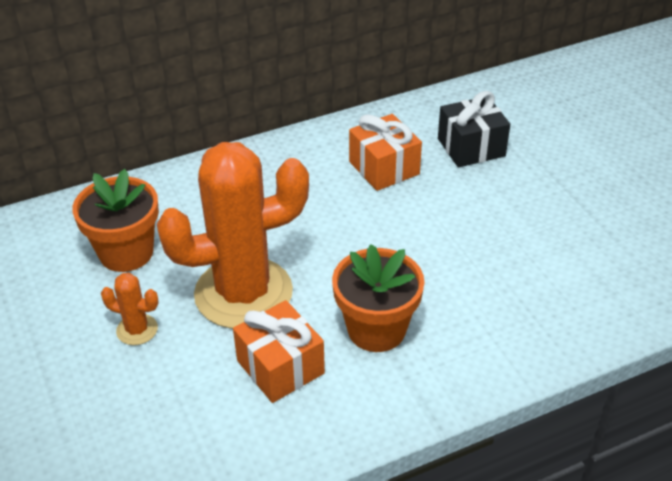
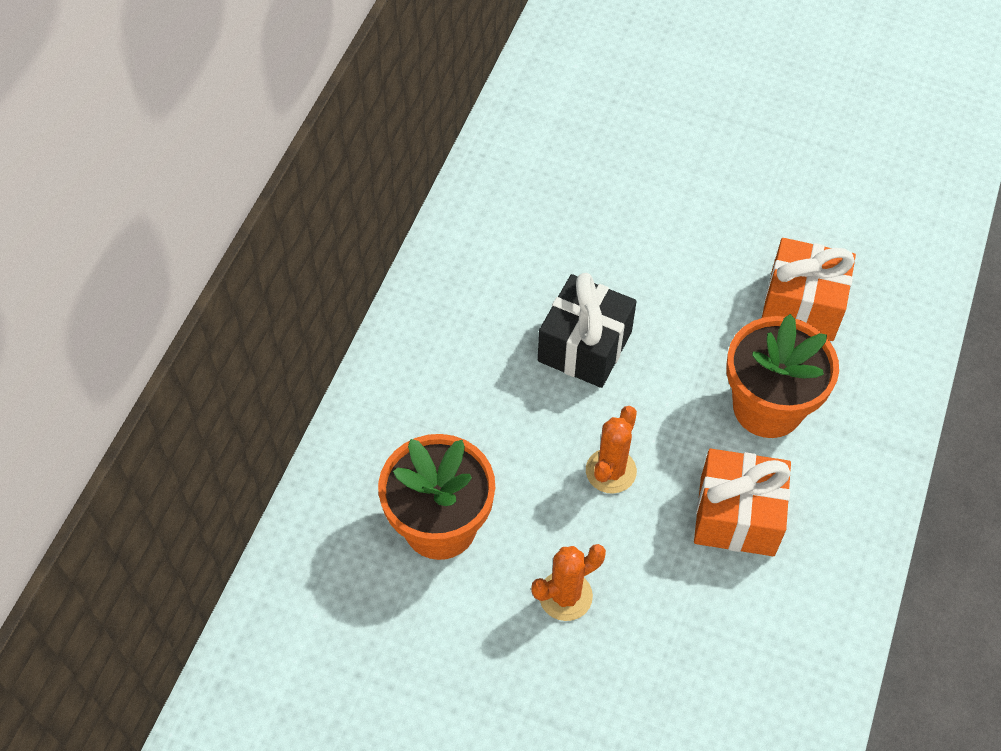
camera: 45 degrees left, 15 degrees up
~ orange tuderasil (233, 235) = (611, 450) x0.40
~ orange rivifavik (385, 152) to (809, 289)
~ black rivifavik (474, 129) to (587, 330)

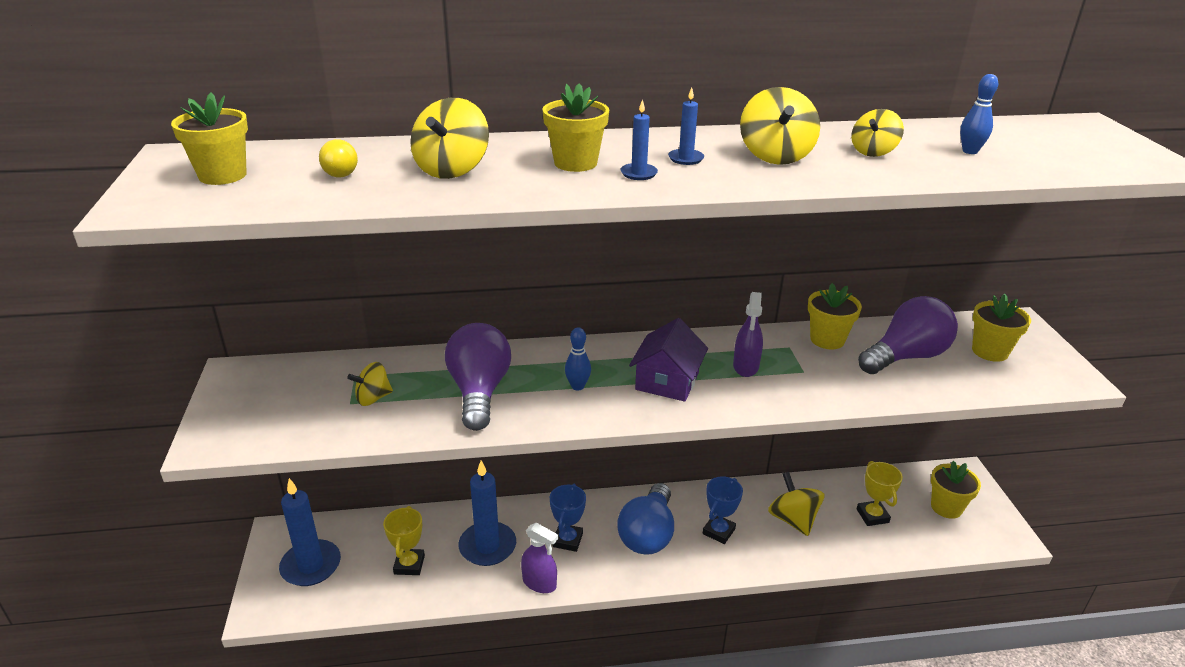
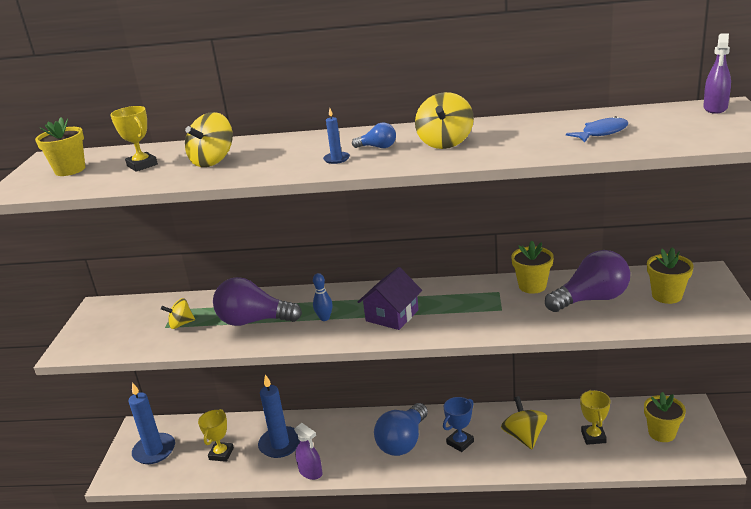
camera: 15 degrees right, 5 degrees down
~ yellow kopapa (338, 158) to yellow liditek (134, 139)
~ purple kopapa (478, 377) = (257, 301) 90 degrees counterclockwise
- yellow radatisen (576, 127)
- blue liditek (568, 518)
~ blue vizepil (686, 126) to blue kopapa (374, 135)
~ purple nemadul (748, 334) to (717, 73)
- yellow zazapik (877, 133)
~ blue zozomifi (979, 114) to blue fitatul (597, 129)

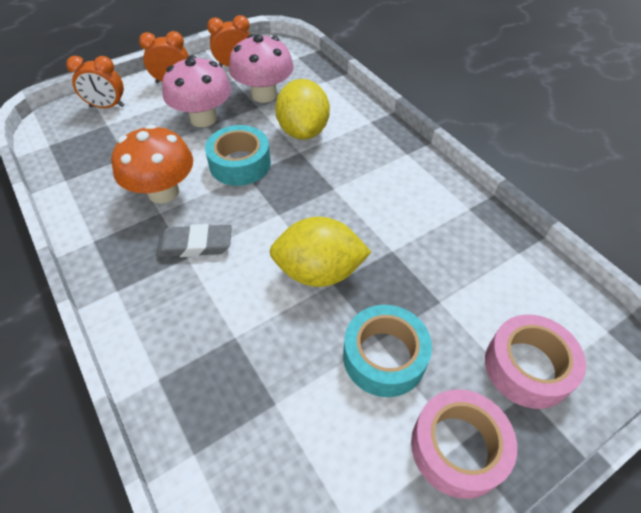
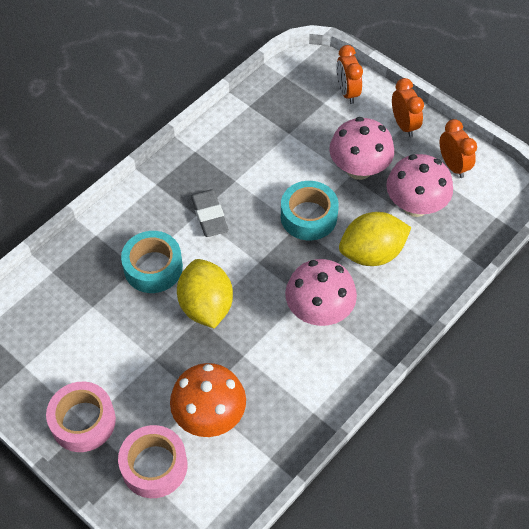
camera: 75 degrees right, 5 degrees up
~ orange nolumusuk (152, 164) to (208, 400)
~ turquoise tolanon (387, 351) to (152, 262)
+ pink nolumusuk (321, 292)

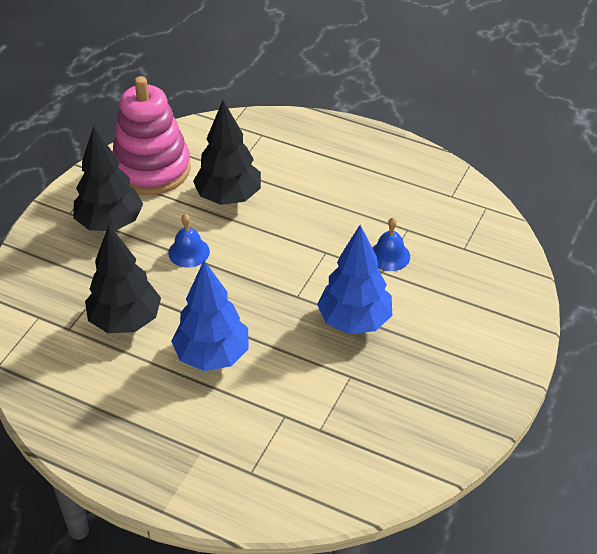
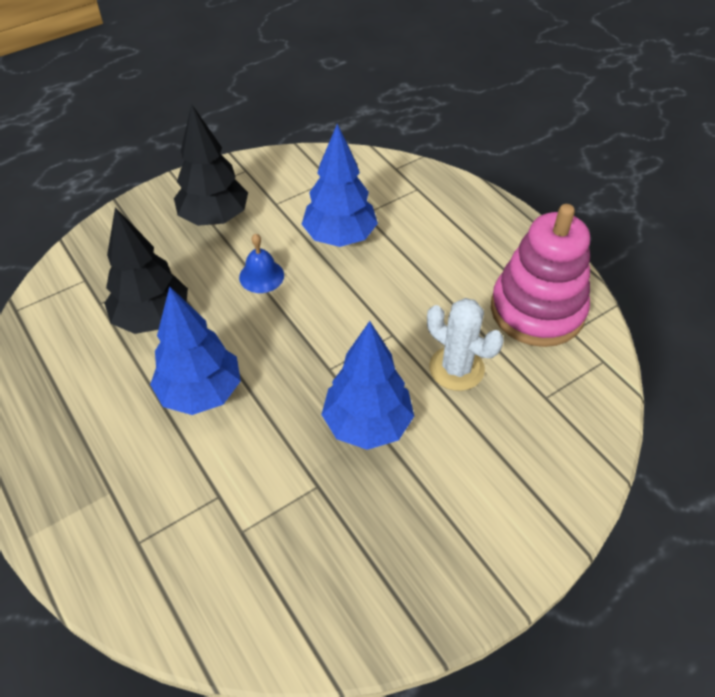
camera: 30 degrees right, 5 degrees up
~ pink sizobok (151, 135) to (540, 275)
~ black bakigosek (227, 152) to blue bakigosek (339, 185)
~ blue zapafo (391, 244) to white tuderasil (465, 344)

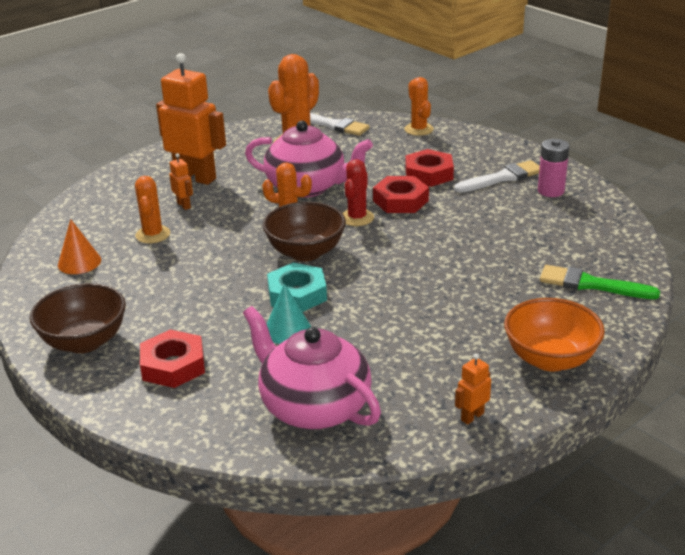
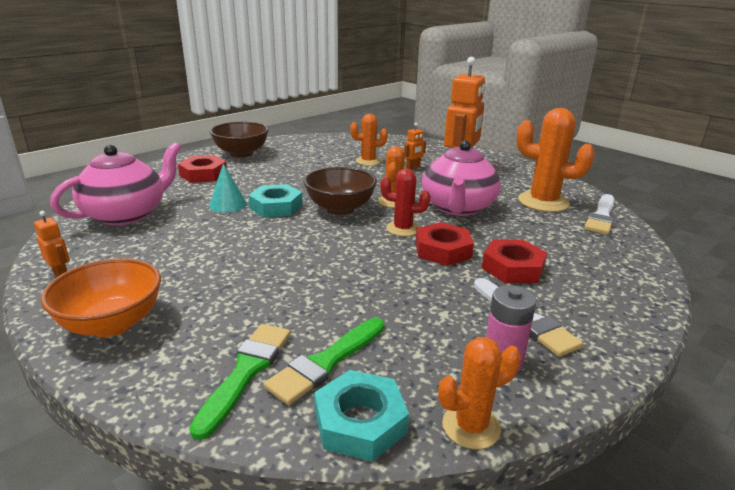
camera: 85 degrees right, 5 degrees down
- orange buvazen (79, 246)
~ orange tuderasil (419, 106) to (479, 393)
+ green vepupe (324, 361)
+ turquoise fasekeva (361, 416)

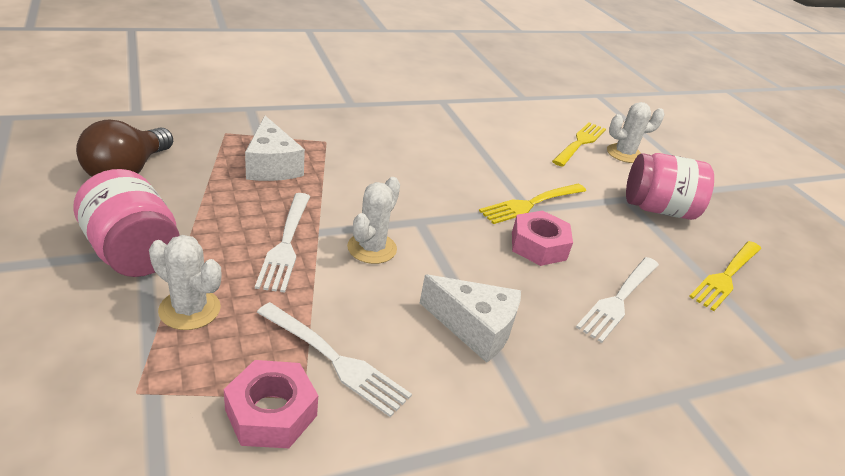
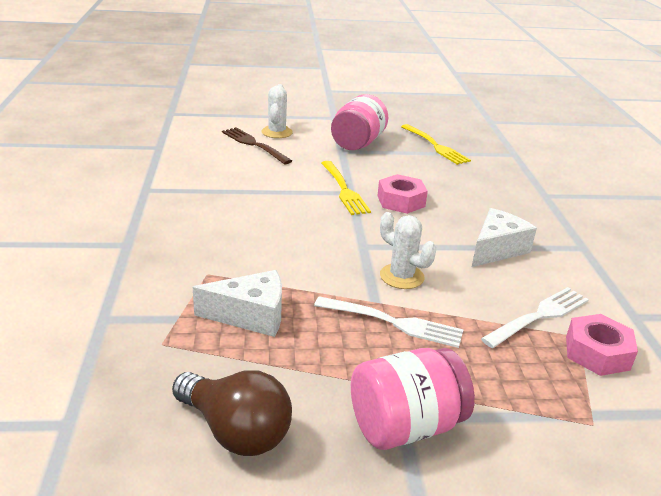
camera: 70 degrees left, 5 degrees down
- white tuderasil (185, 282)
~ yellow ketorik (579, 144) to brown ketorik (257, 145)
- white ketorik (617, 300)

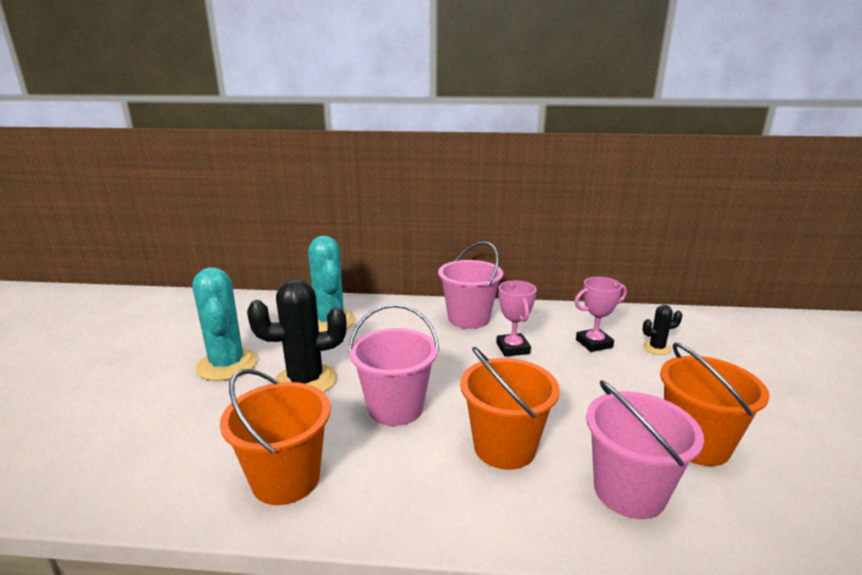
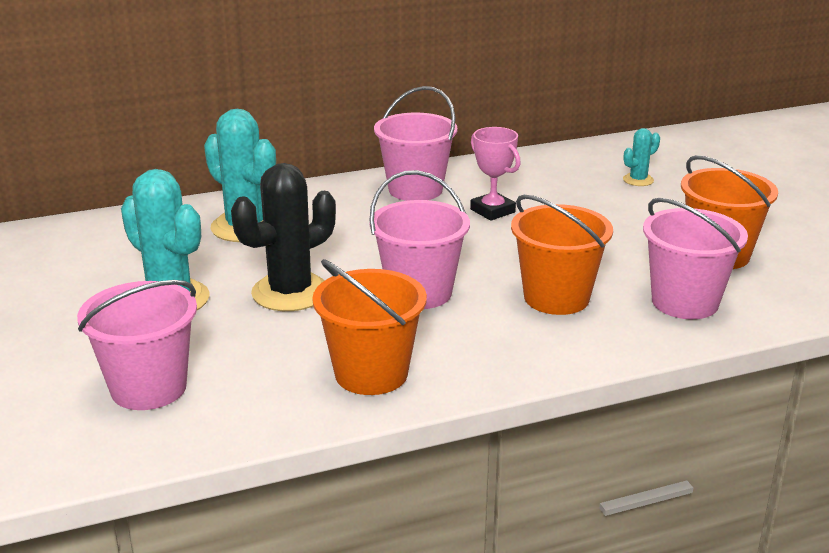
camera: 25 degrees left, 5 degrees up
- pink liditek (600, 314)
~ black tuderasil (662, 330) to turquoise tuderasil (641, 157)
+ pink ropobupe (137, 345)

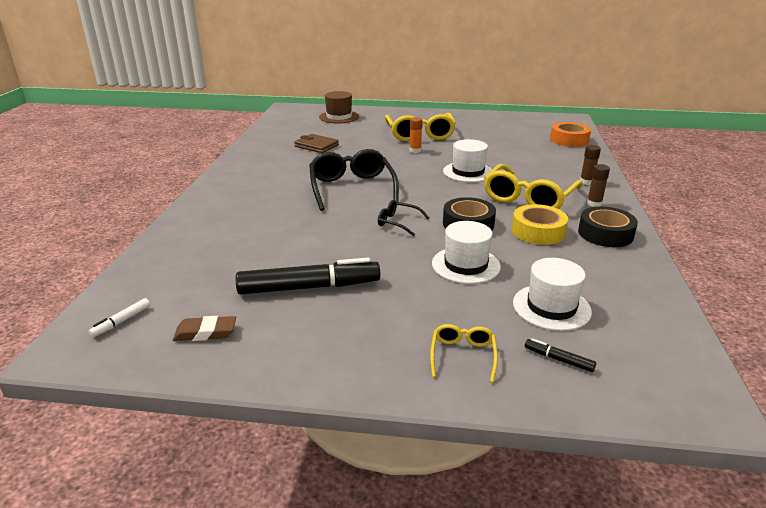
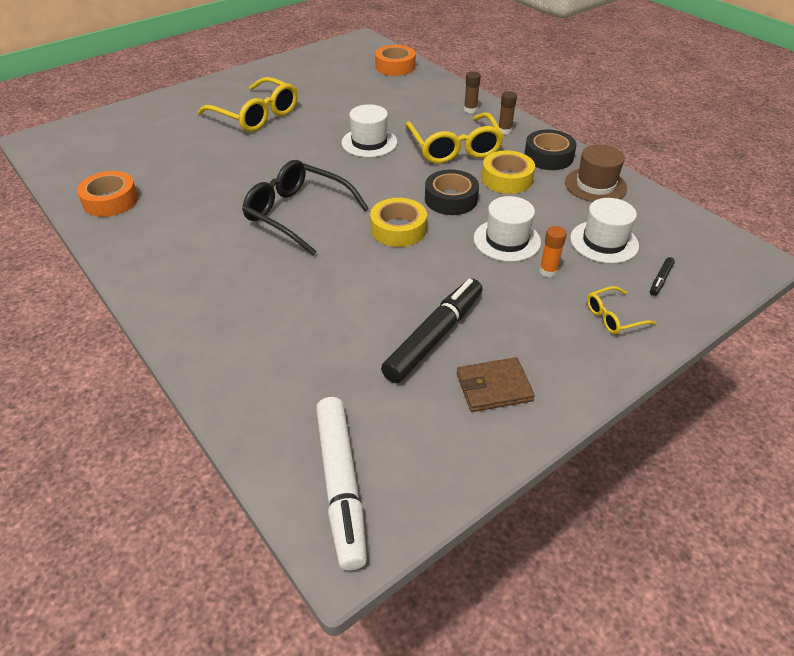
camera: 45 degrees left, 15 degrees up
~ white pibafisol (119, 317) = (341, 484) x2.40
- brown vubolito (204, 328)
~ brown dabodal (316, 143) to (496, 384)
~ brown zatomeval (339, 107) to (596, 173)
~ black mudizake (403, 218) to yellow tolanon (398, 222)
~ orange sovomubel (416, 135) to (553, 251)
~ yellow mudizake (464, 353) = (621, 310) 75 degrees counterclockwise
~ black pibafisol (560, 355) = (662, 276) 45 degrees counterclockwise
+ orange tolanon (107, 194)

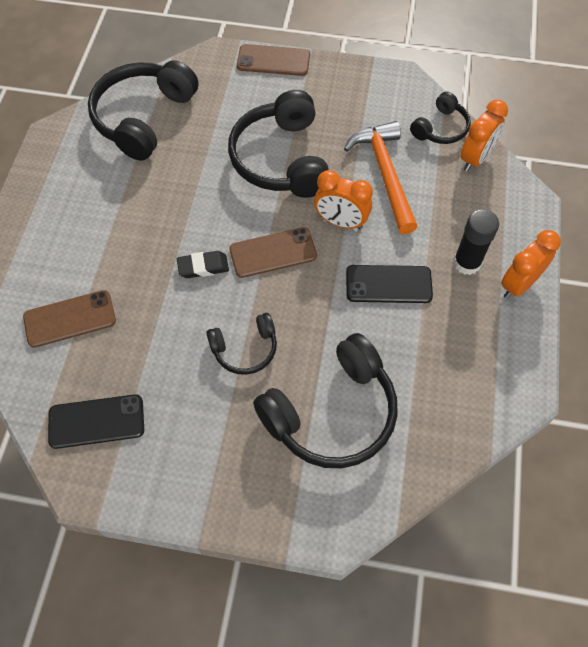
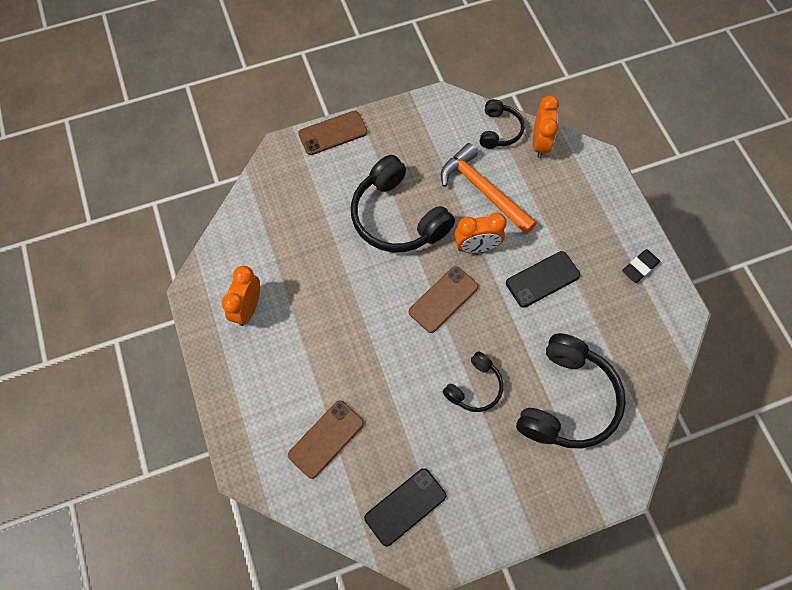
camera: 30 degrees left, 5 degrees up
- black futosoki (143, 110)
~ black vubolito (203, 264) to (641, 266)
- black sovomubel (476, 242)
~ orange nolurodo (531, 264) to (241, 296)

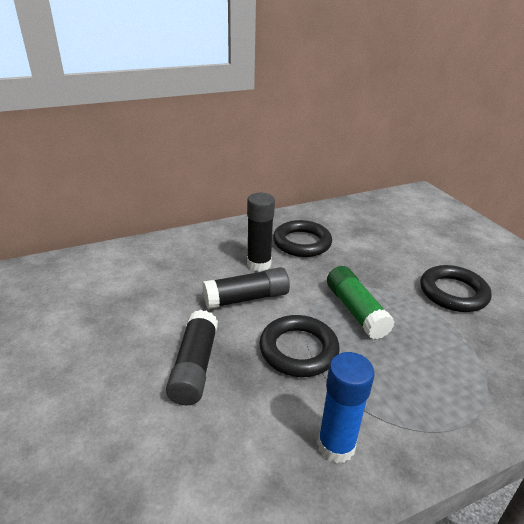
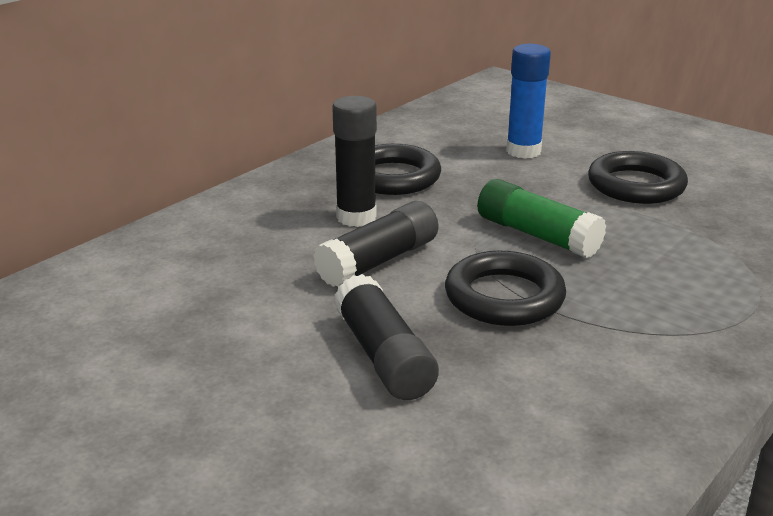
camera: 25 degrees left, 5 degrees down
~ blue sovomubel (346, 407) to (528, 101)

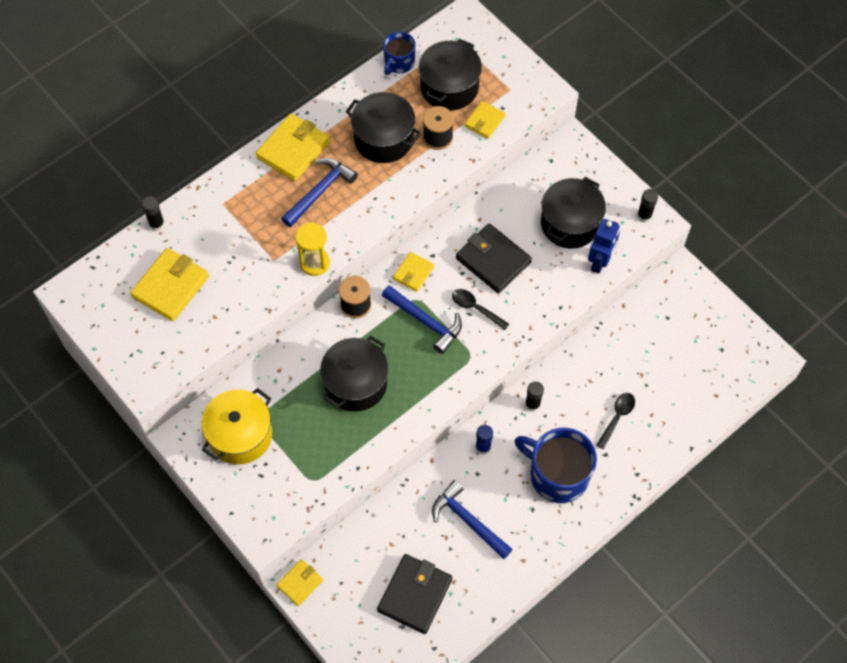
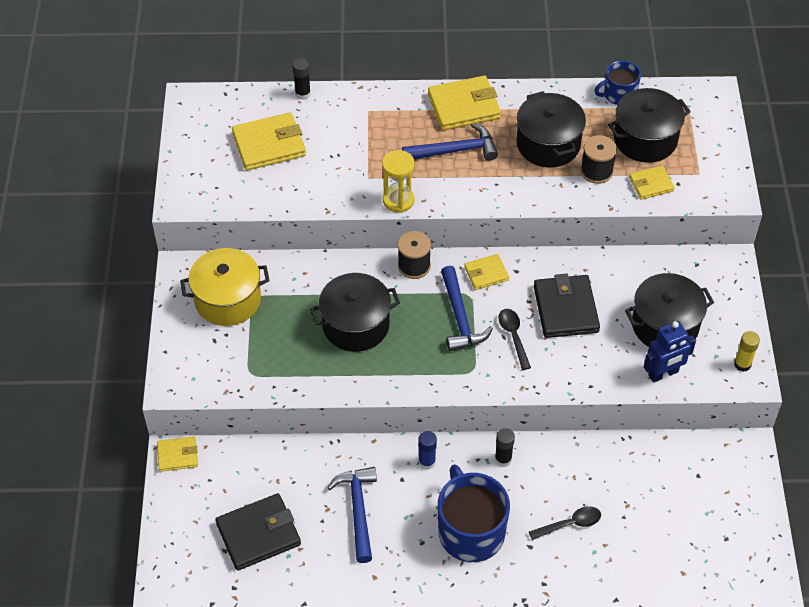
camera: 40 degrees right, 10 degrees down
~ black sovomubel (647, 206) to yellow sovomubel (747, 351)

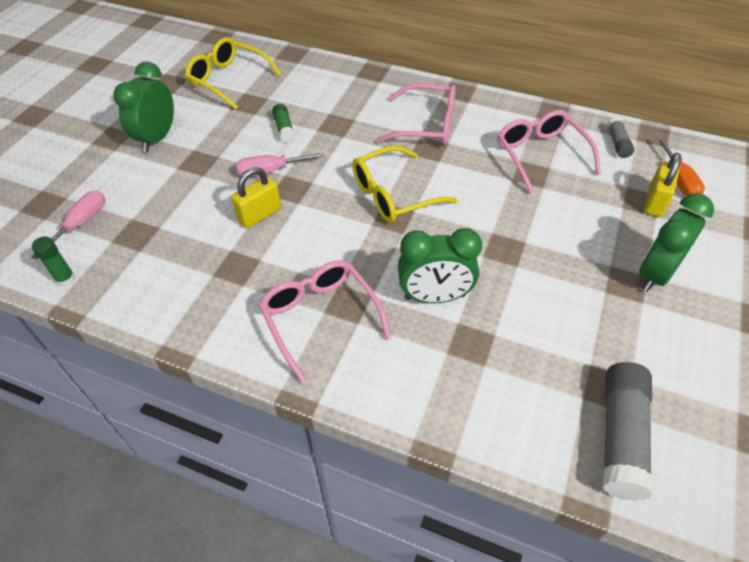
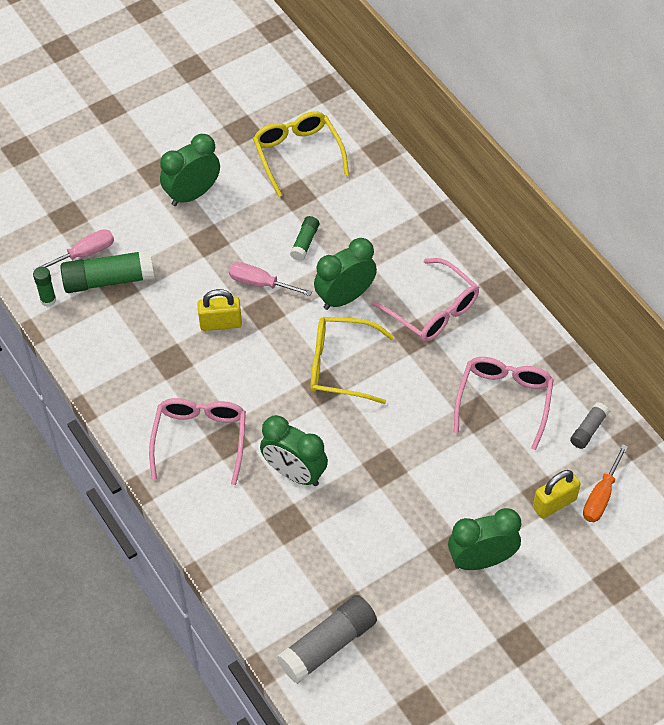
camera: 35 degrees right, 5 degrees up
+ green sovomubel (107, 271)
+ green nolurodo (345, 274)

